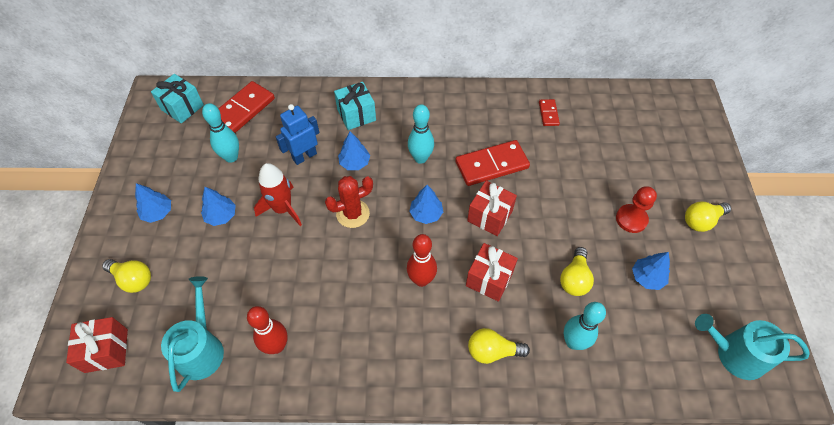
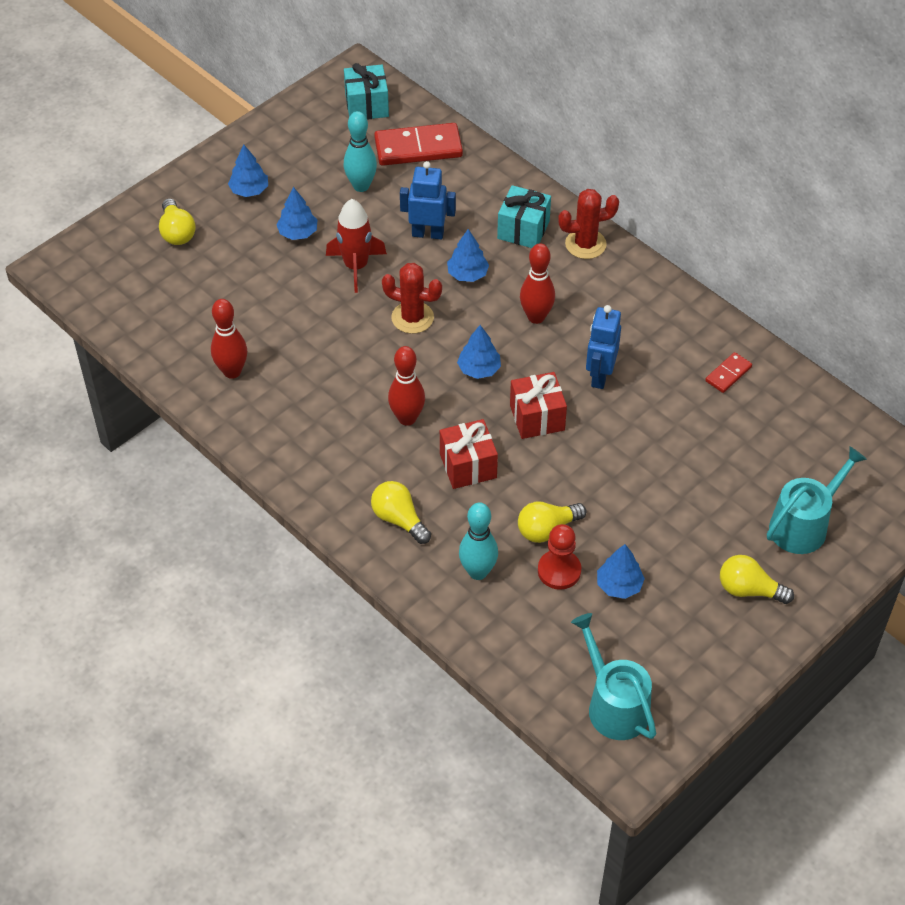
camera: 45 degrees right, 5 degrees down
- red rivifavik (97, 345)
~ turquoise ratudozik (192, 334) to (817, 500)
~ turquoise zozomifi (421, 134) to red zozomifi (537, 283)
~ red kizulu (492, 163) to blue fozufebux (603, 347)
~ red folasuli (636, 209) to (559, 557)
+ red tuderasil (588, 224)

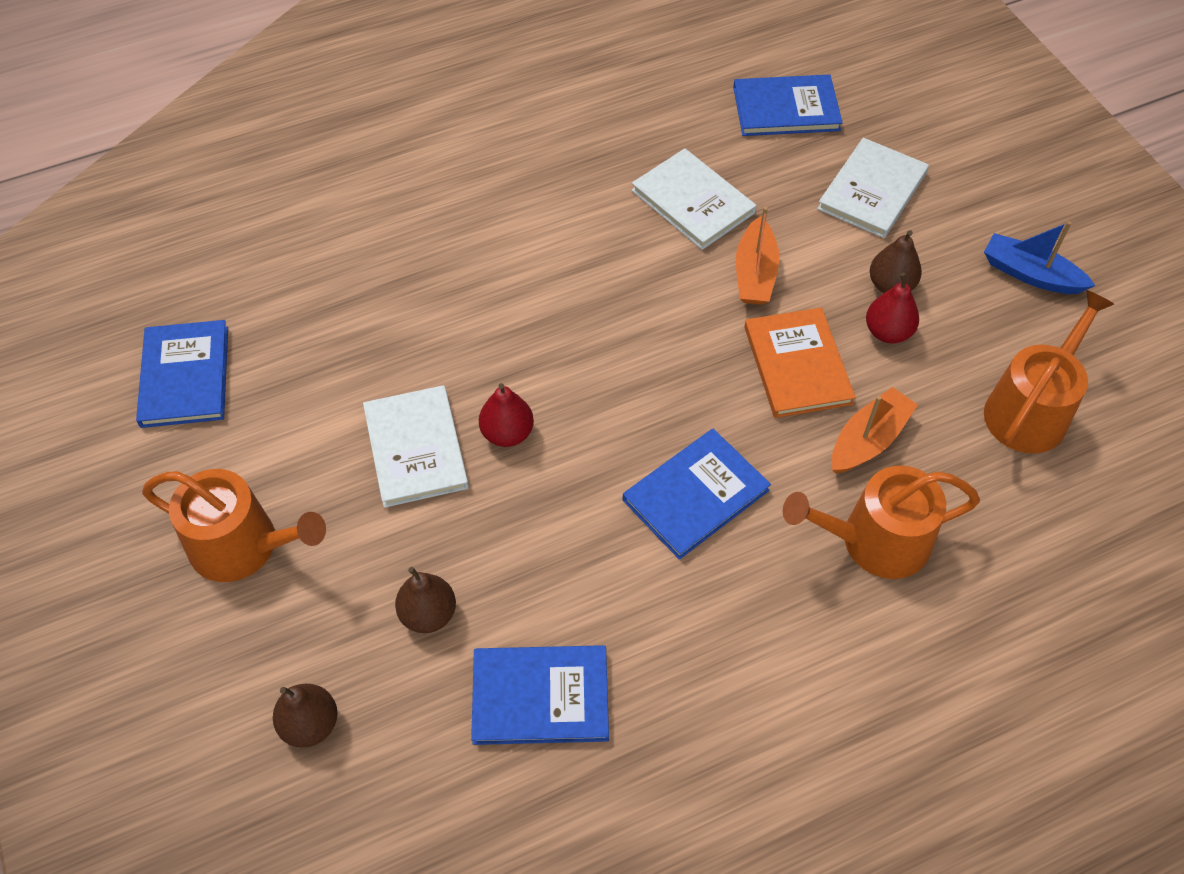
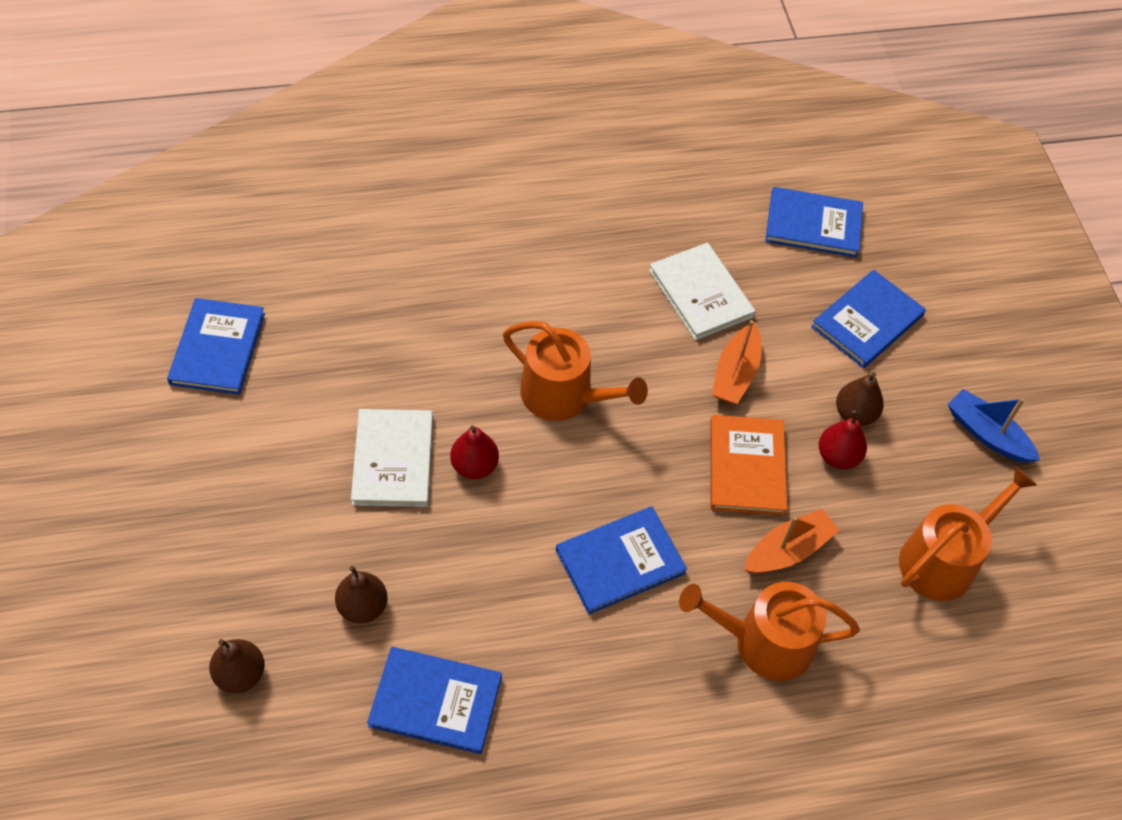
camera: 10 degrees right, 0 degrees up
~ orange ratudozik (234, 525) to (575, 371)
~ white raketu (873, 188) to blue raketu (868, 318)

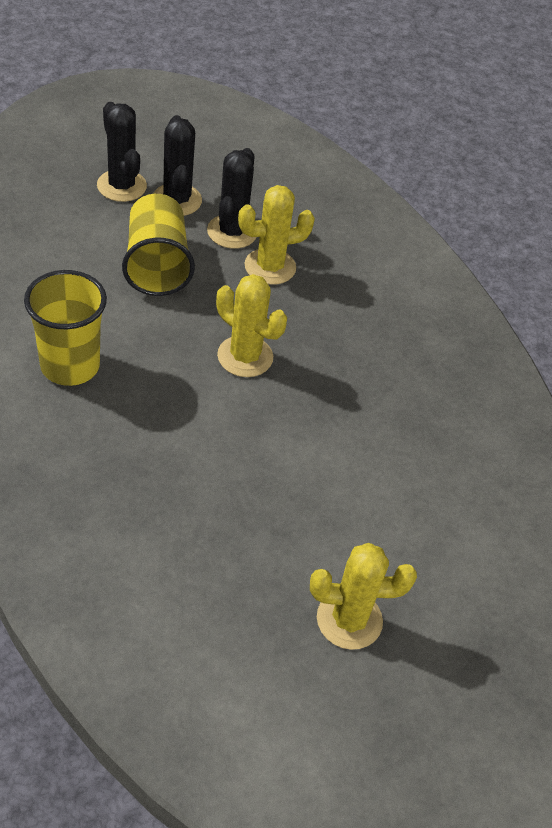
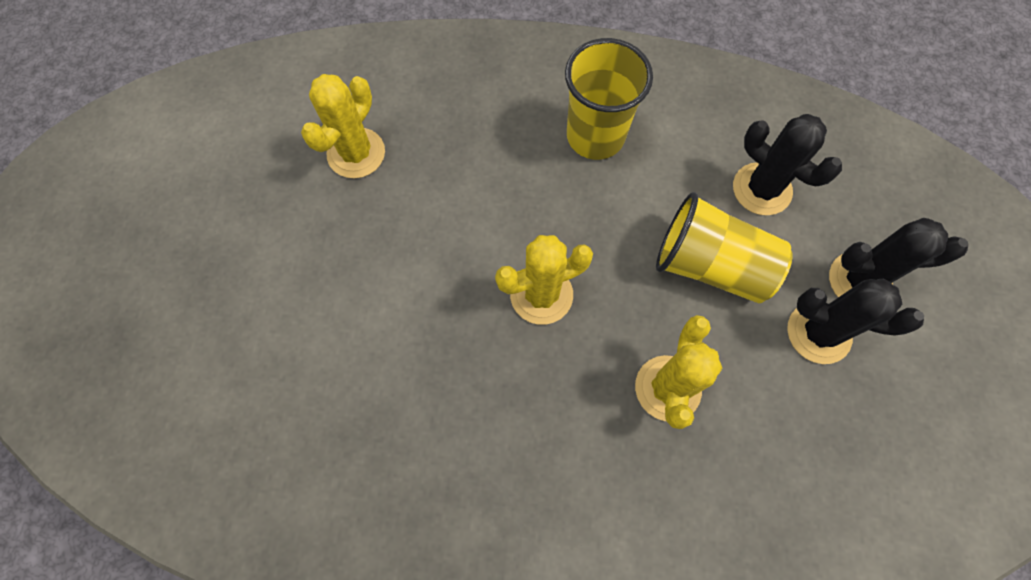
camera: 125 degrees right, 20 degrees up
~ black tuderasil (232, 198) to (787, 164)
~ yellow tuderasil (363, 596) to (343, 126)

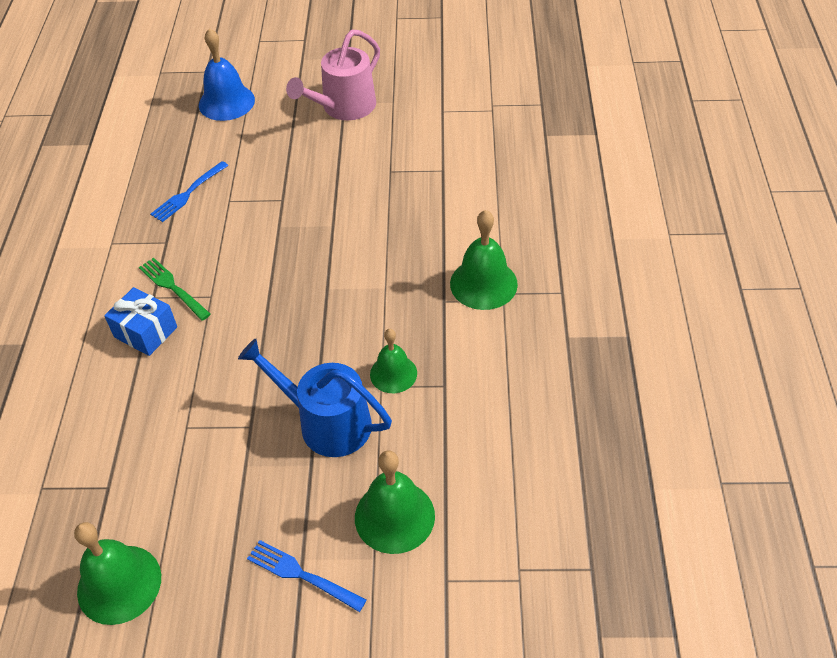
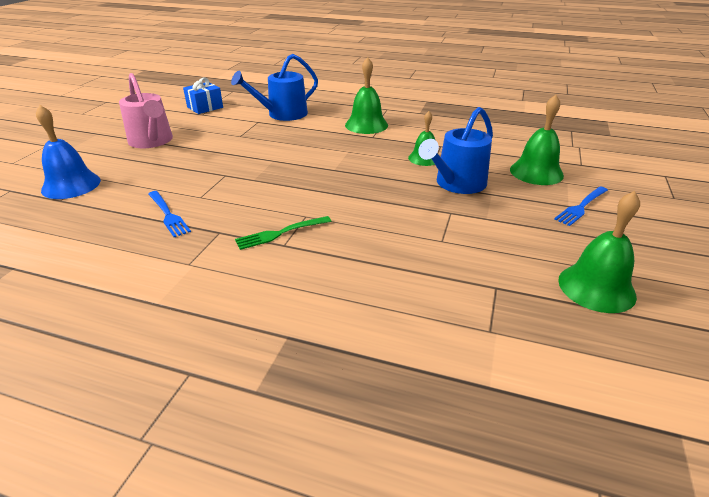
camera: 75 degrees left, 15 degrees down
~ blue rivifavik (140, 321) to (203, 96)
+ blue ratudozik (274, 87)

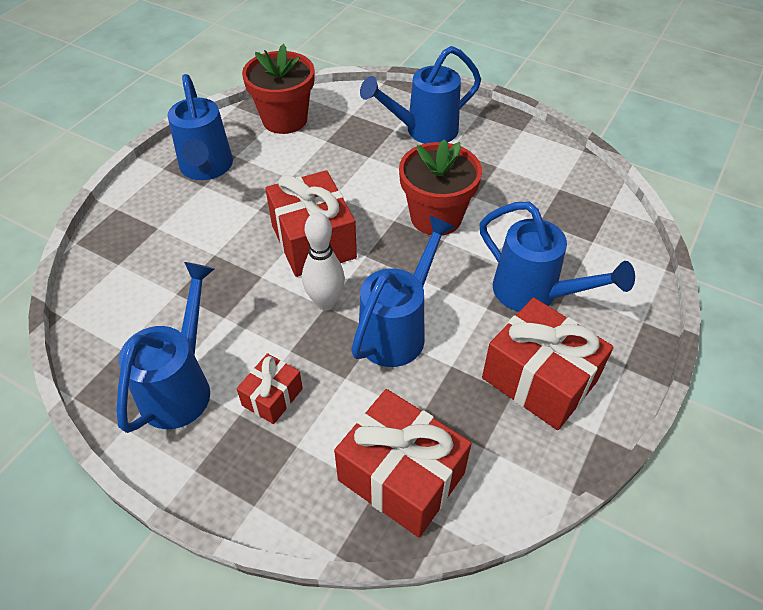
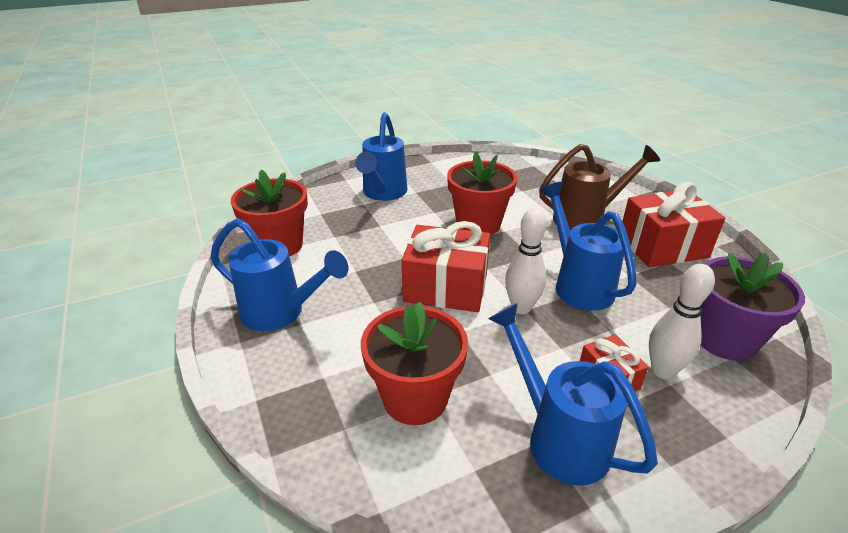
camera: 55 degrees left, 15 degrees down
~ red rivifavik (403, 463) to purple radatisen (752, 306)
~ blue ratudozik (557, 257) to brown ratudozik (599, 187)
+ red radatisen (414, 363)
+ white zozomifi (682, 321)

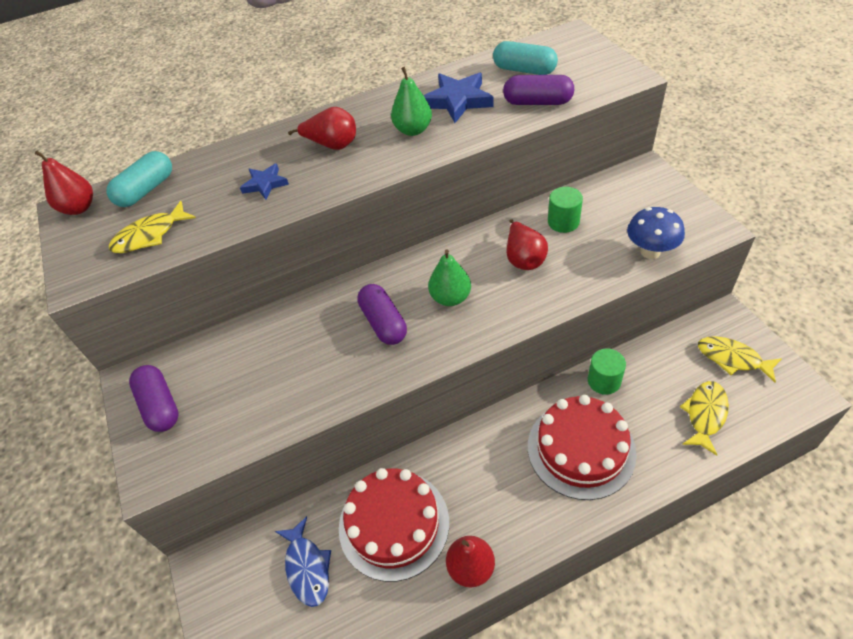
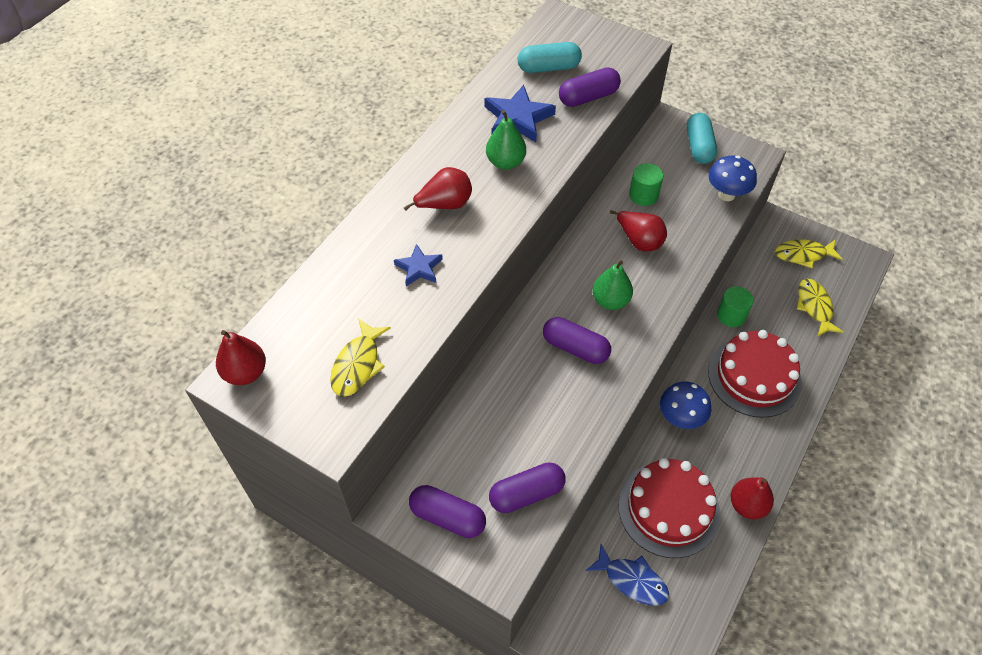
camera: 40 degrees left, 5 degrees up
~ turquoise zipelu (139, 179) to (702, 138)
+ purple zipelu (527, 488)
+ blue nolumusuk (685, 405)

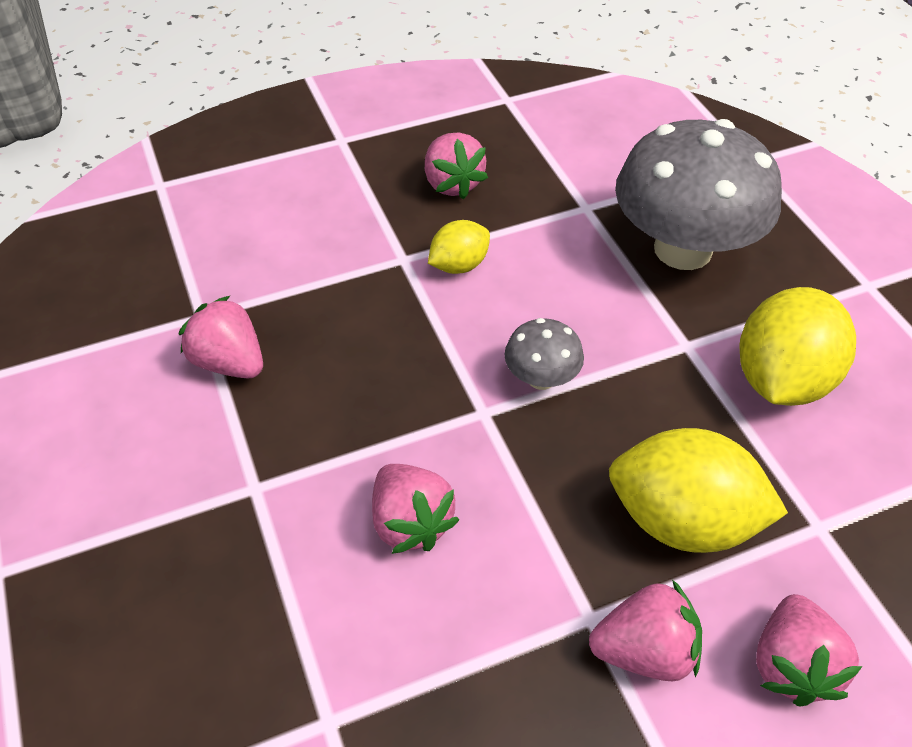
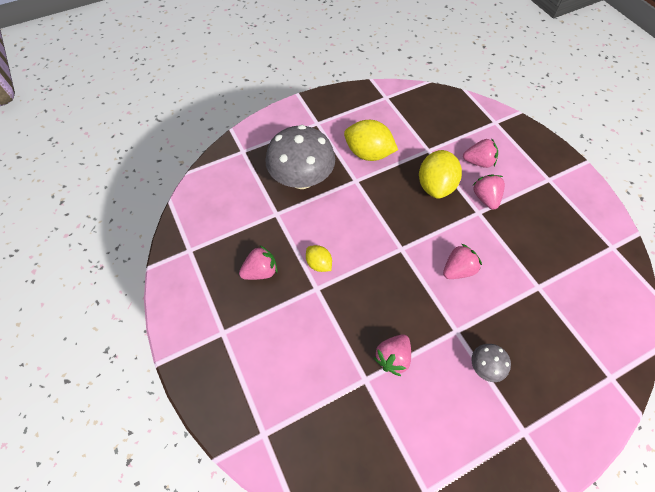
camera: 95 degrees left, 10 degrees up
~ grey nolumusuk (544, 354) to (491, 363)

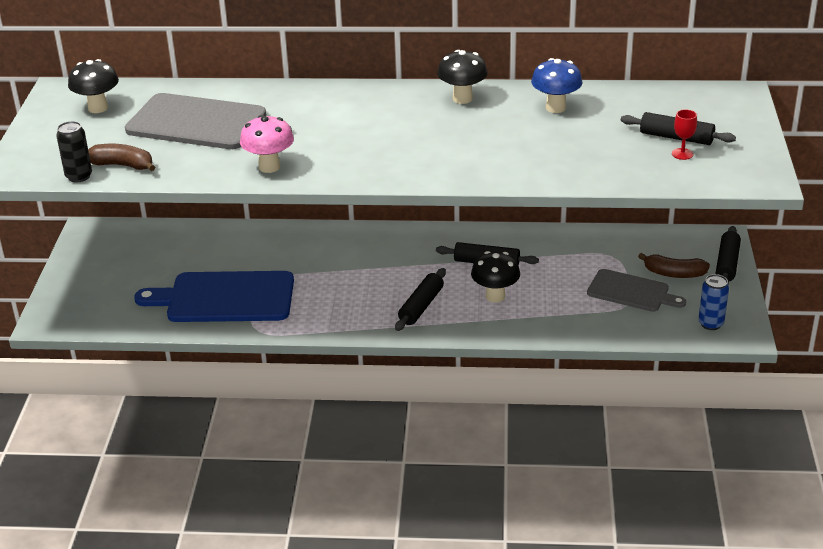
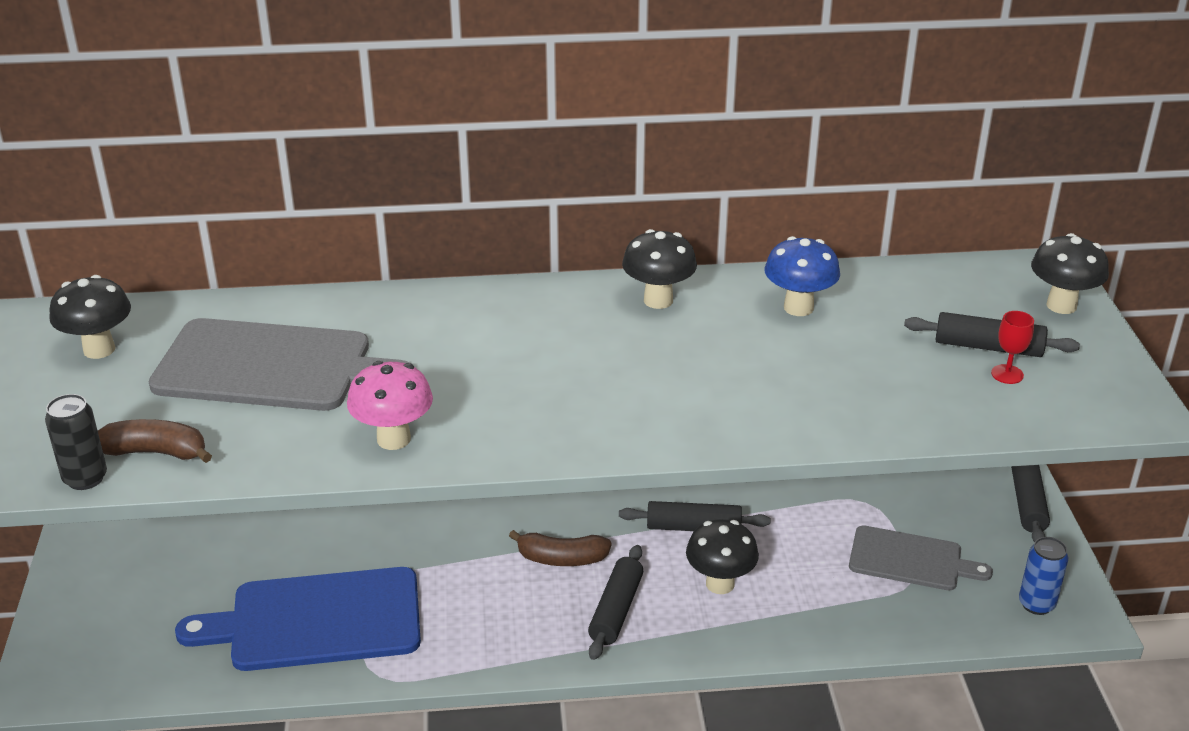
camera: 10 degrees left, 0 degrees up
~ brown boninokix (674, 265) to (560, 548)
+ black nolumusuk (1070, 273)

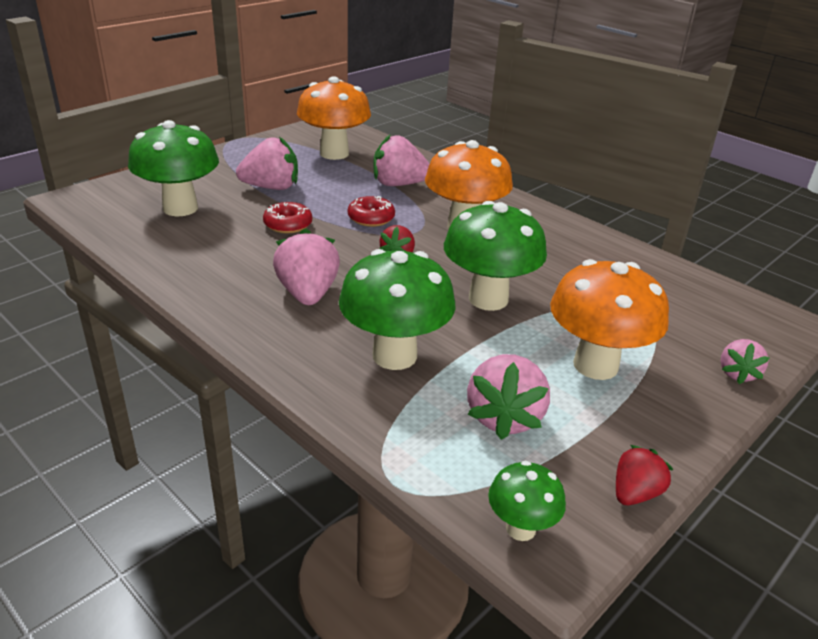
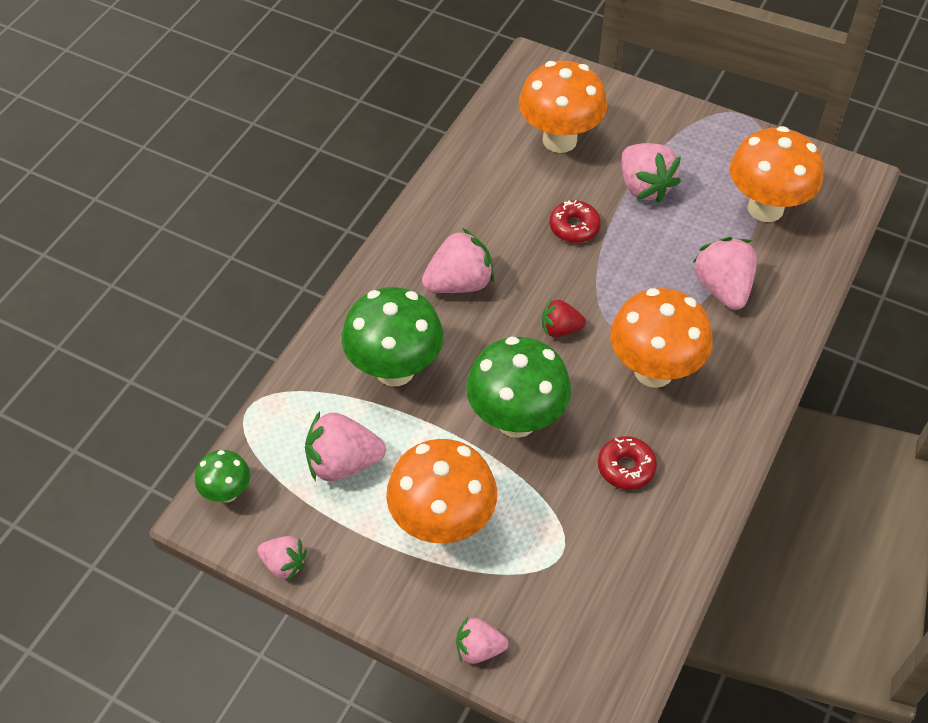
camera: 75 degrees right, 20 degrees up
~ green nolumusuk (173, 168) to orange nolumusuk (563, 107)
~ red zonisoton (371, 211) to (627, 463)
~ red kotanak (645, 475) to pink kotanak (282, 558)

